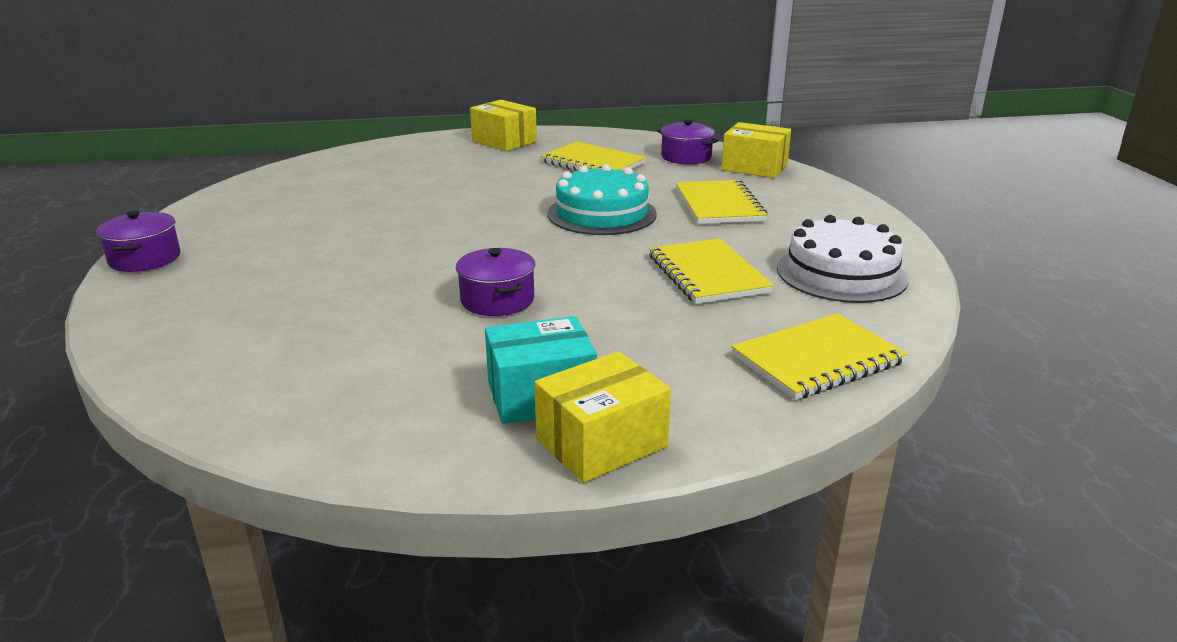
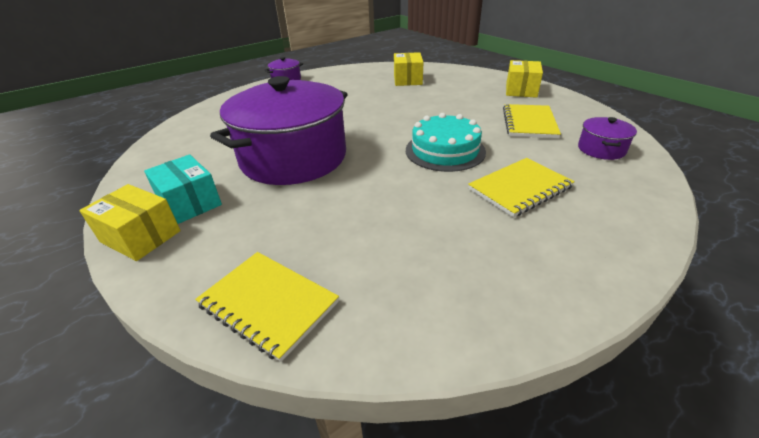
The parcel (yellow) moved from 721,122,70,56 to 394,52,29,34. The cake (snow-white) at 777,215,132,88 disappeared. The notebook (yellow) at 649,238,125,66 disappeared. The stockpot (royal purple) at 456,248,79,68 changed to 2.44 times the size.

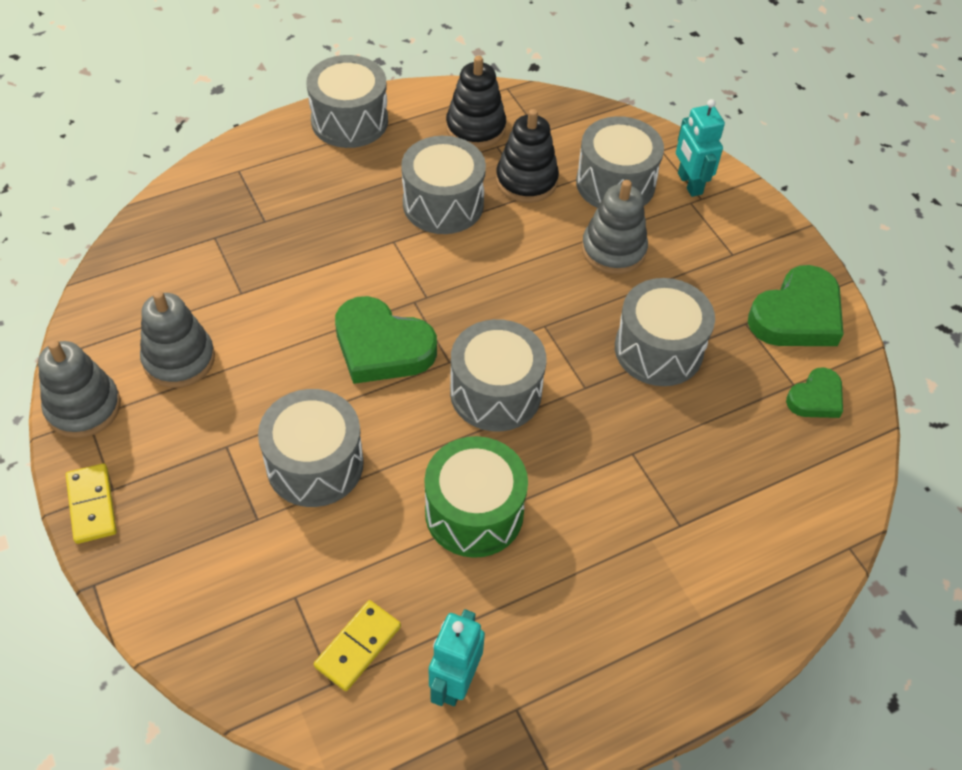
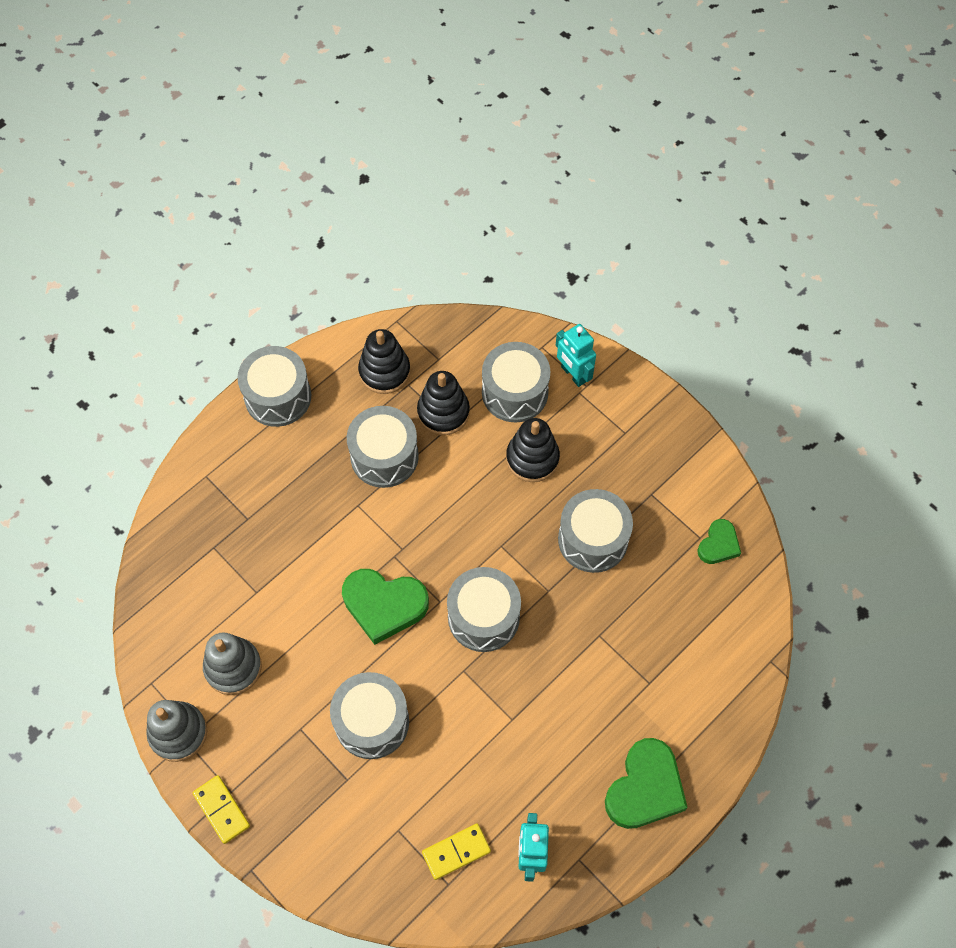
The stacking toy (grey) at 582,180,66,94 became the stacking toy (black) at 506,418,54,64. The heart (green) moved from 748,265,95,81 to 605,738,83,91. The drum (green) at 425,436,103,122 disappeared. The domino (yellow) at 314,600,87,91 turned 45 degrees clockwise.

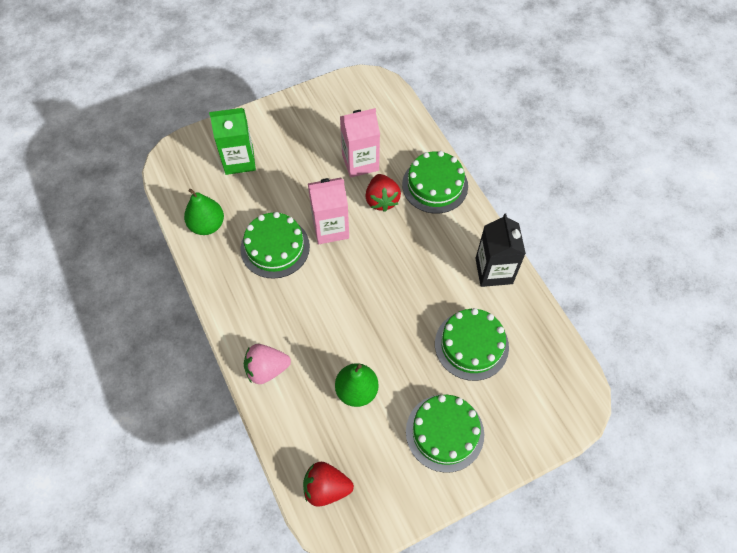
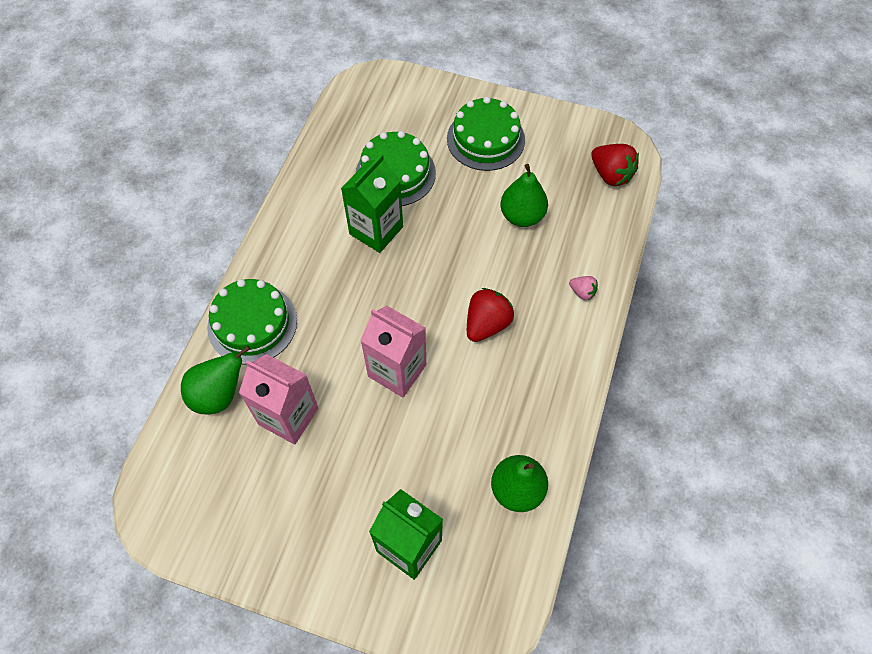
The strawberry (scarlet) moved from 365,174,36,38 to 467,288,47,54. The cake (green) at 240,212,70,67 disappeared. The carton (black) at 475,213,51,74 disappeared. The strawberry (pink) at 244,344,47,40 changed to 0.54 times the size. The carton (green) at 341,154,62,99 appeared. The pear fruit (green) at 181,345,69,70 appeared.

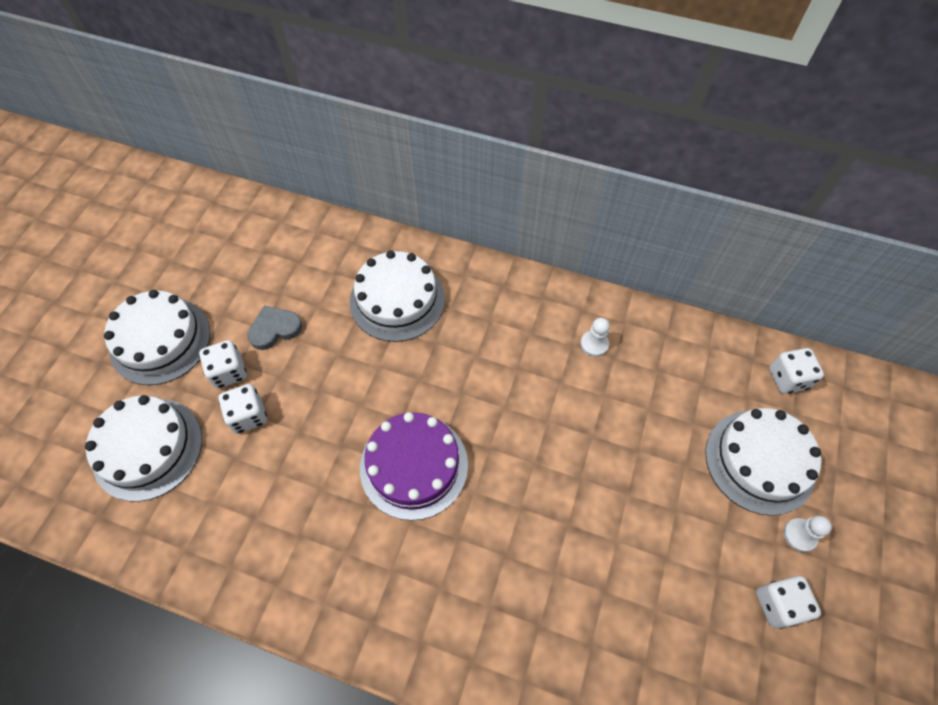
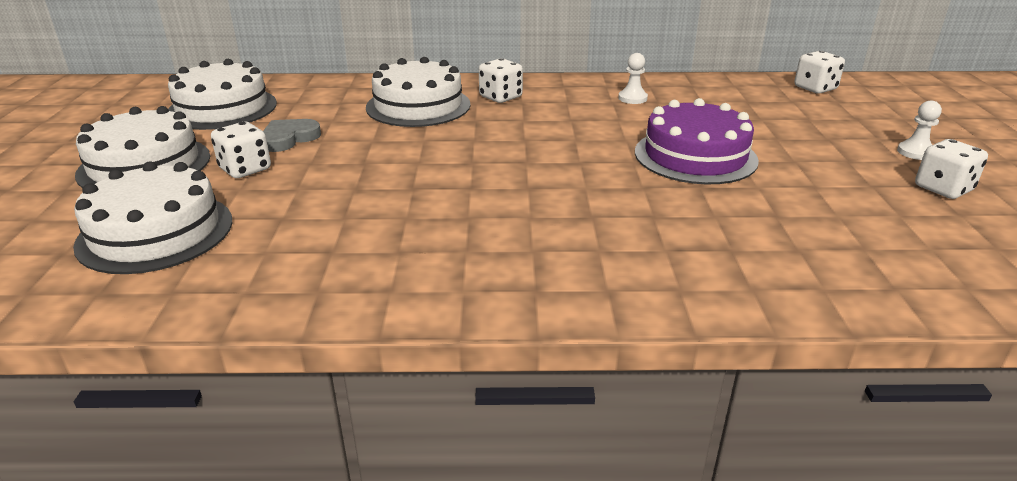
The dice (snow-white) moved from 219,384,48,50 to 479,58,44,45. The cake (snow-white) moved from 705,408,116,108 to 168,59,109,71. The cake (royal purple) moved from 360,412,108,108 to 635,98,124,86.

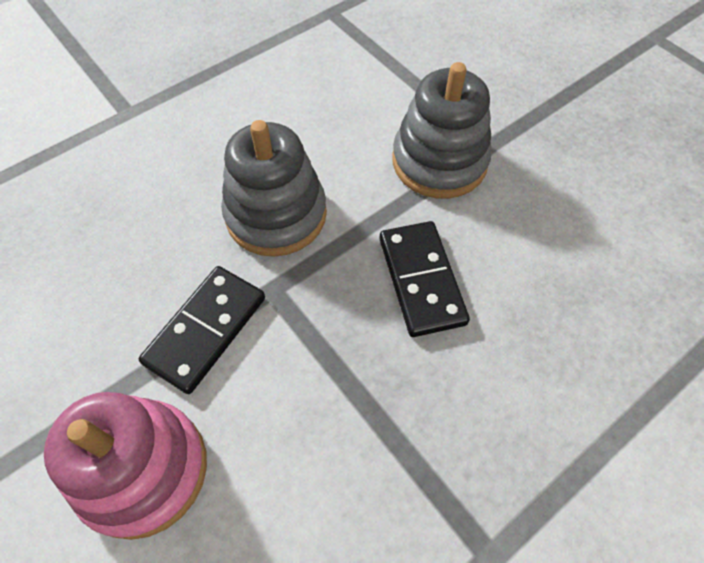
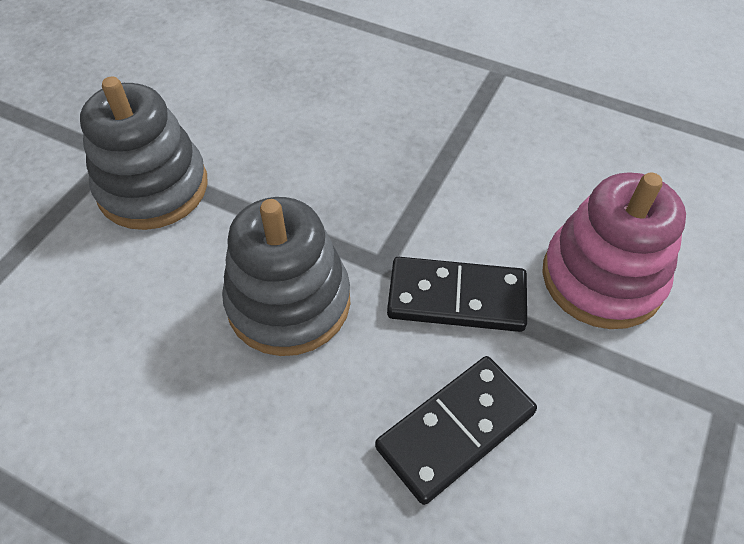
The domino (black) moved from 380,221,90,116 to 375,356,162,149.

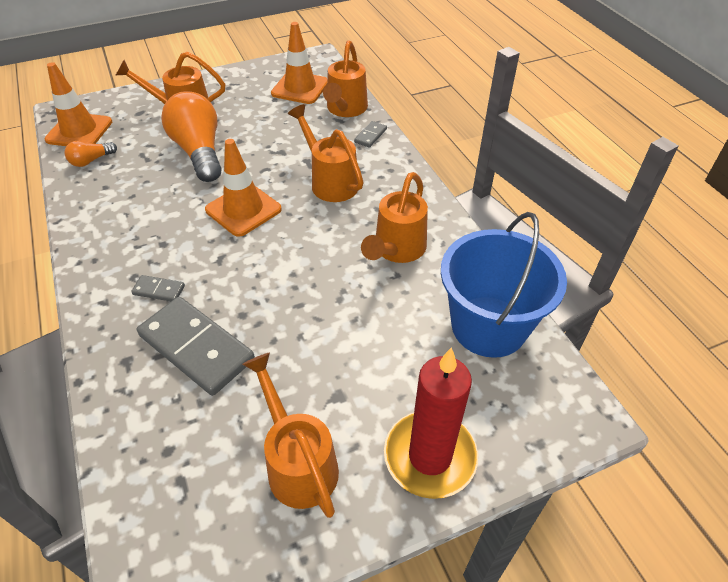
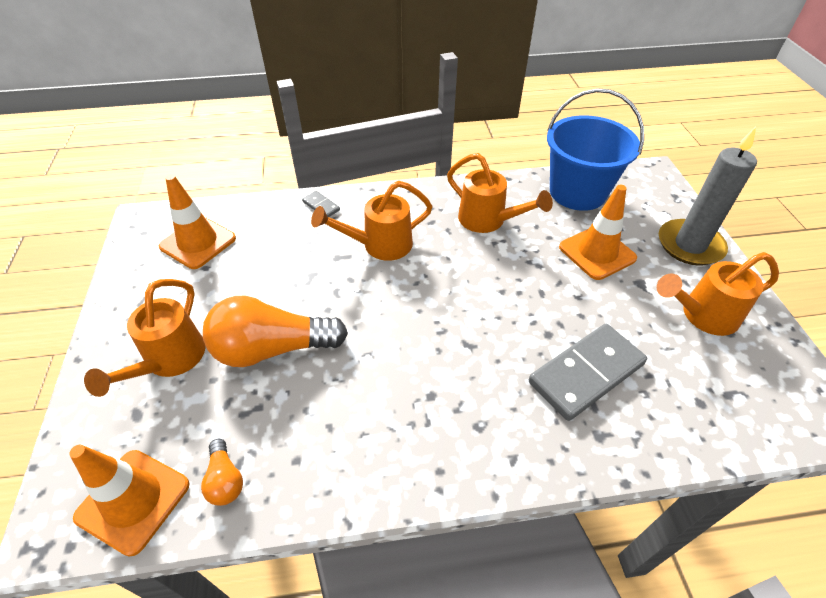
The watering pot (orange-coloured) at 323,40,45,77 disappeared. The road cone (orange-coloured) moved from 205,139,77,98 to 559,185,78,95. The domino (grey) at 131,275,54,26 disappeared. The wax candle (scarlet) at 384,347,94,152 became the wax candle (grey) at 659,127,98,139.

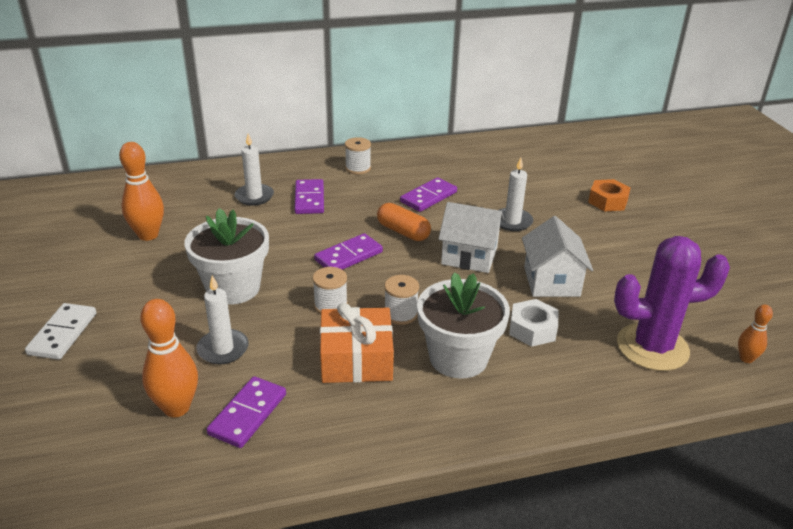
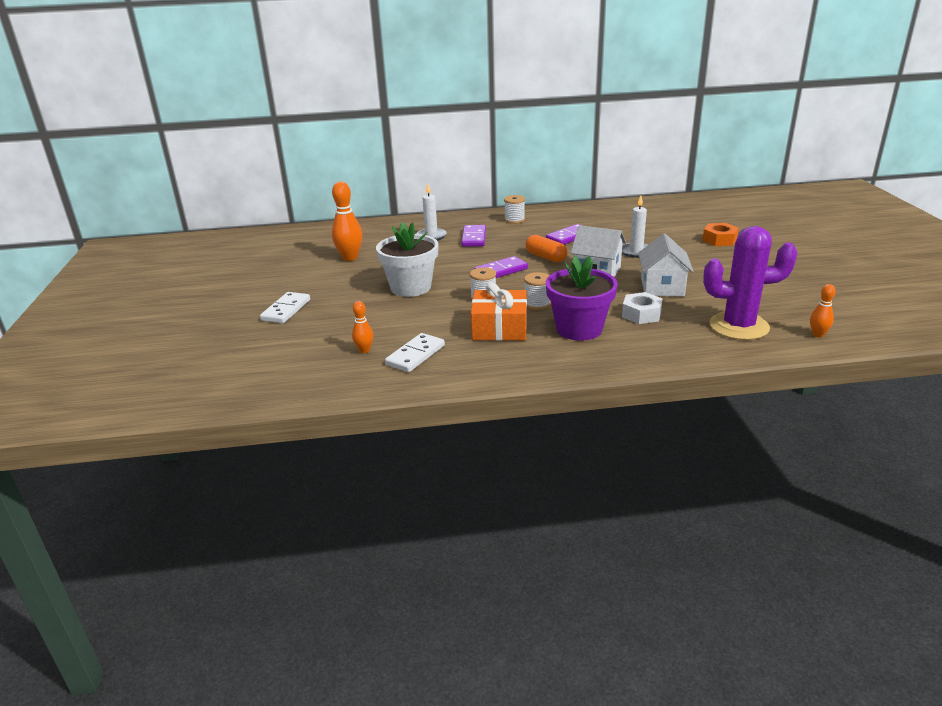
The potted plant (snow-white) at 417,272,93,107 became the potted plant (royal purple) at 546,256,72,85. The wax candle (snow-white) at 196,276,53,88 disappeared. The tenpin (orange-coloured) at 140,299,58,118 changed to 0.55 times the size. The domino (royal purple) at 206,376,80,72 became the domino (snow-white) at 385,333,60,39.

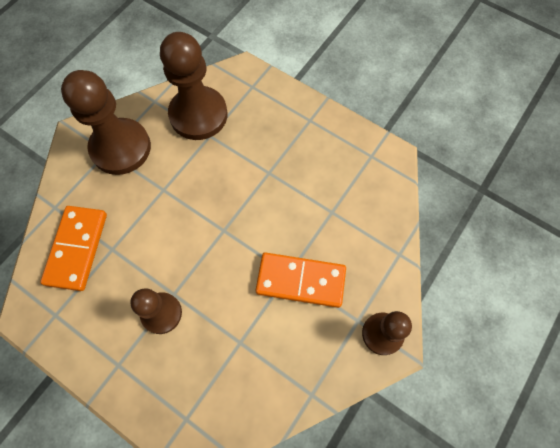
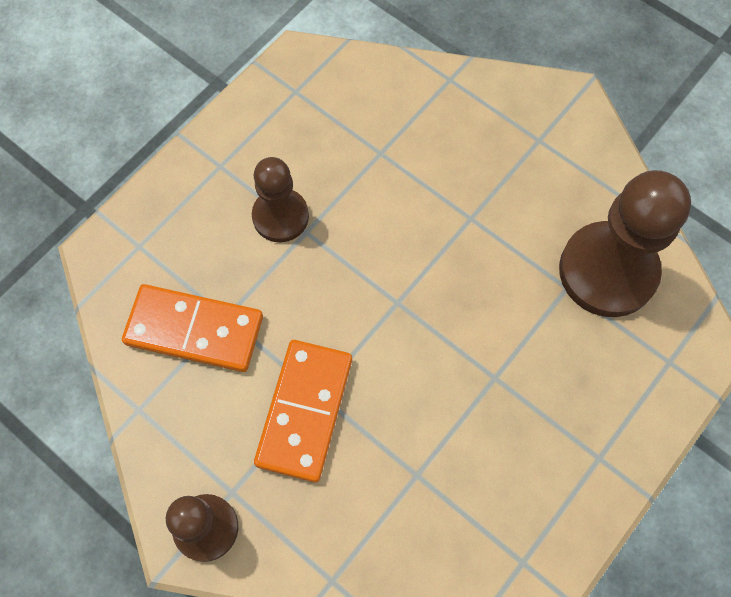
The pawn (dark brown) at 61,70,90,105 disappeared. The domino (orange-coloured) moved from 40,206,67,85 to 122,284,141,88.

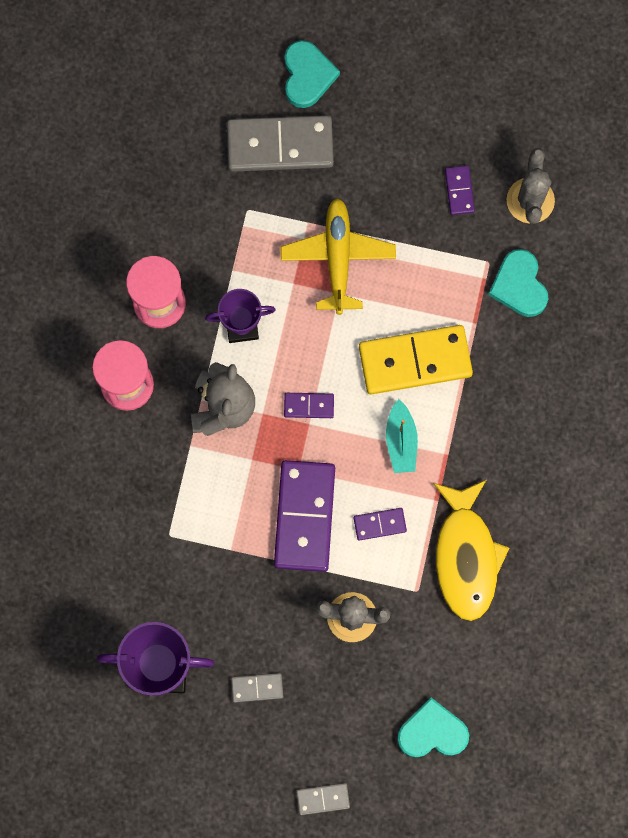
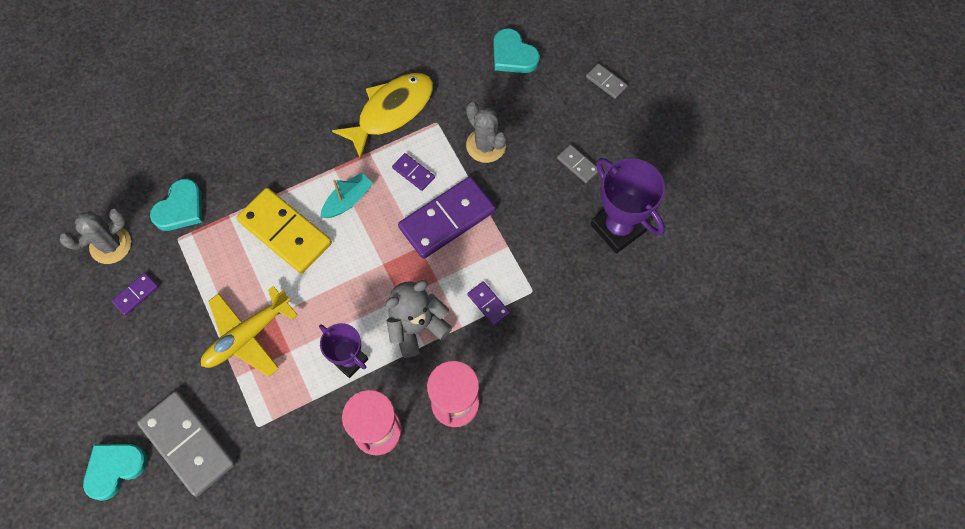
The domino (royal purple) moved from 284,393,50,25 to 467,281,43,45.

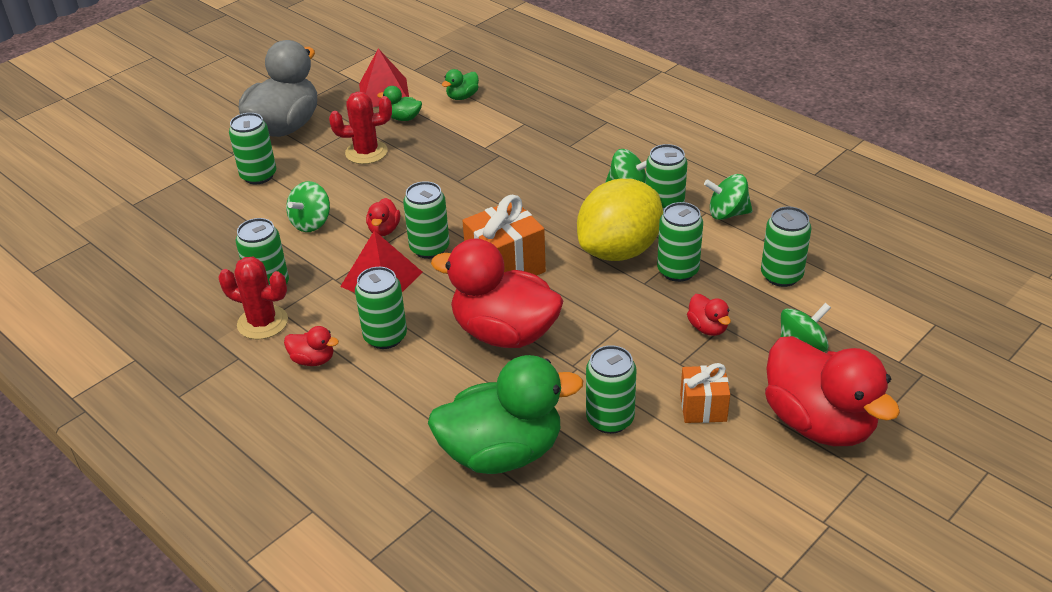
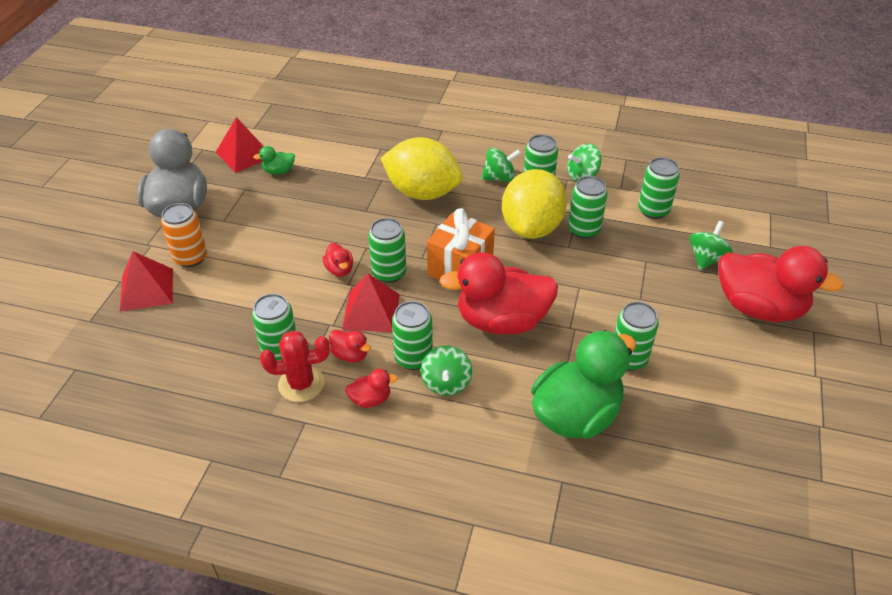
The rubber duck (green) at 442,69,37,31 disappeared. The cactus (scarlet) at 329,92,63,72 disappeared. The tin (green) at 229,113,47,71 became the tin (orange-coloured) at 161,203,46,64. The toy top (green) moved from 286,181,44,51 to 421,345,51,51. The rubber duck (scarlet) moved from 687,294,44,42 to 329,330,42,32. The wrapped gift (orange-coloured) at 680,363,50,60 disappeared. The citrus fruit (yellow) at 381,137,82,63 appeared. The pyramid (scarlet) at 120,251,53,61 appeared.

